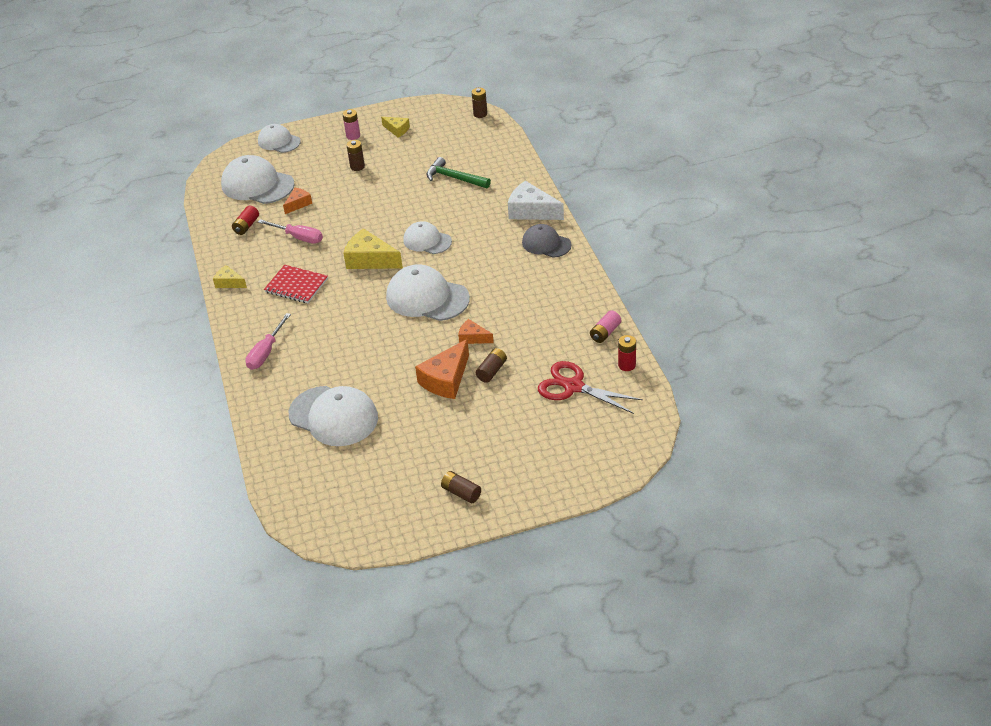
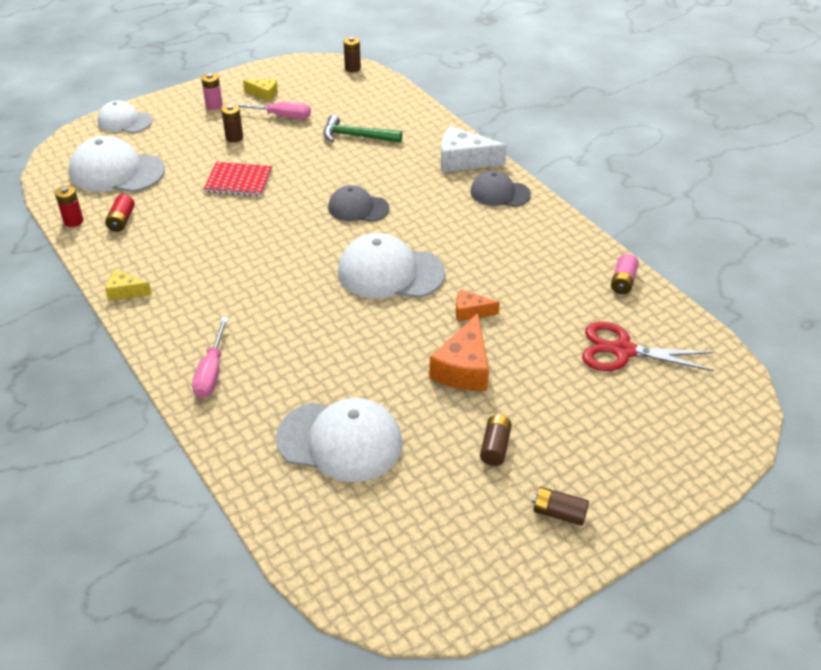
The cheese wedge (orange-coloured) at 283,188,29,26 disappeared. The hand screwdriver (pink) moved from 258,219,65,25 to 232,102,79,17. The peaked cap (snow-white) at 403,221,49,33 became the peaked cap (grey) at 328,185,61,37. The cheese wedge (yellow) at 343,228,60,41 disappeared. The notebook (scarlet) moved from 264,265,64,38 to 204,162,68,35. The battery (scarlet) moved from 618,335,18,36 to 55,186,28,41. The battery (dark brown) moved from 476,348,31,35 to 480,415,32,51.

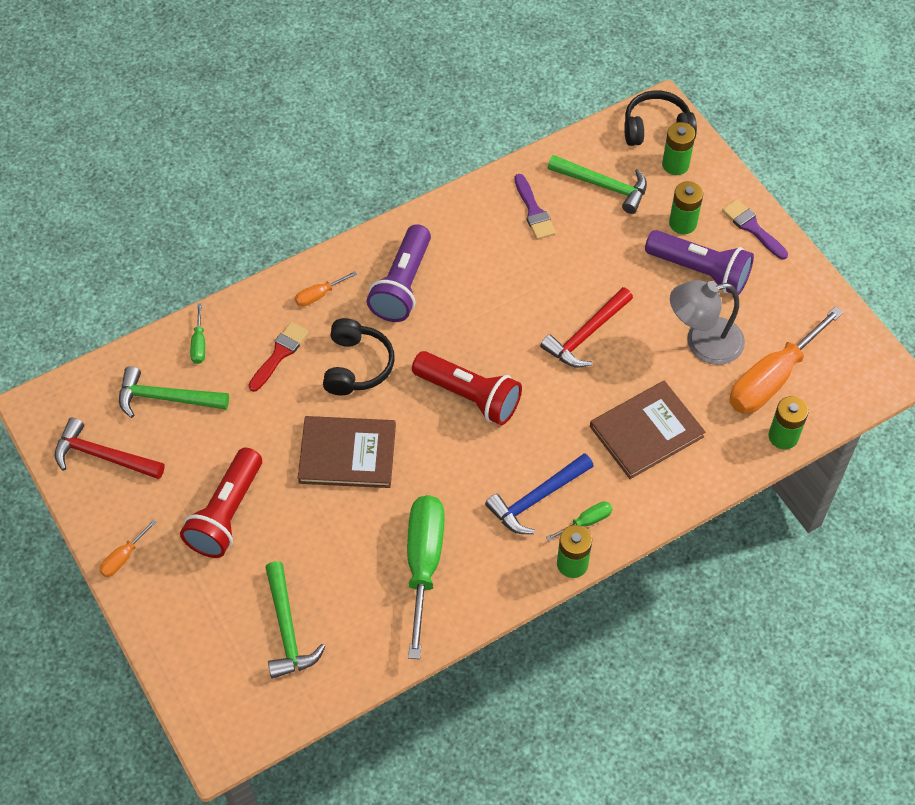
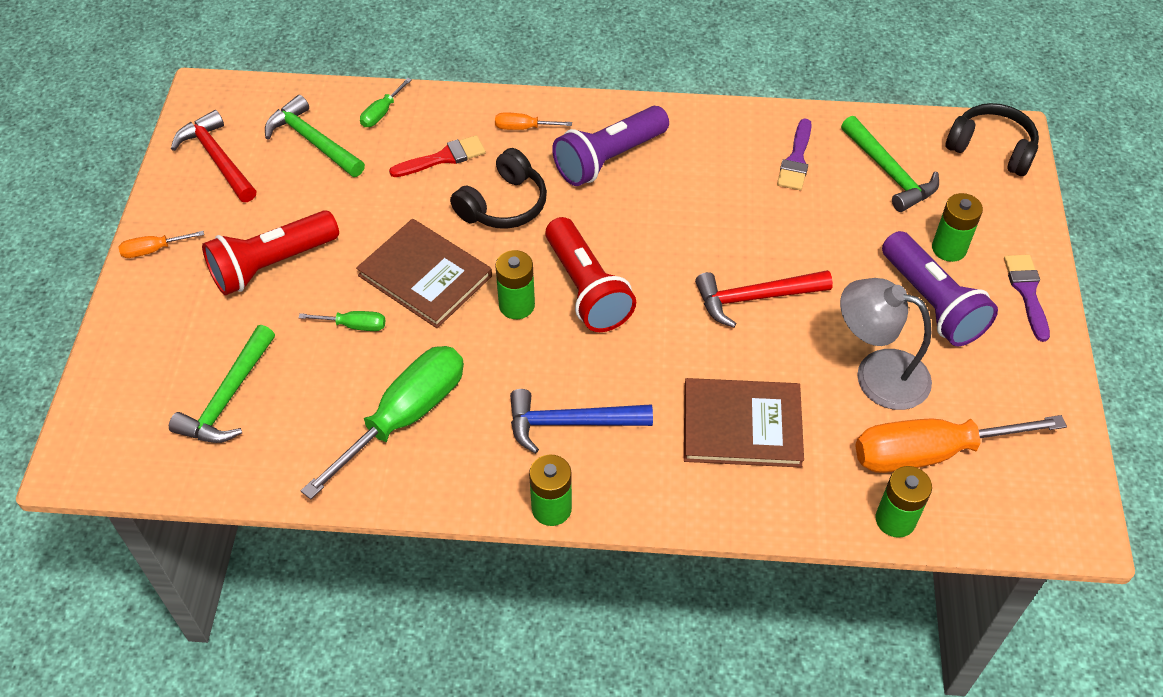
The battery (green) moved from 662,122,33,53 to 495,250,40,69. The hand screwdriver (green) moved from 546,501,66,40 to 298,311,87,20.

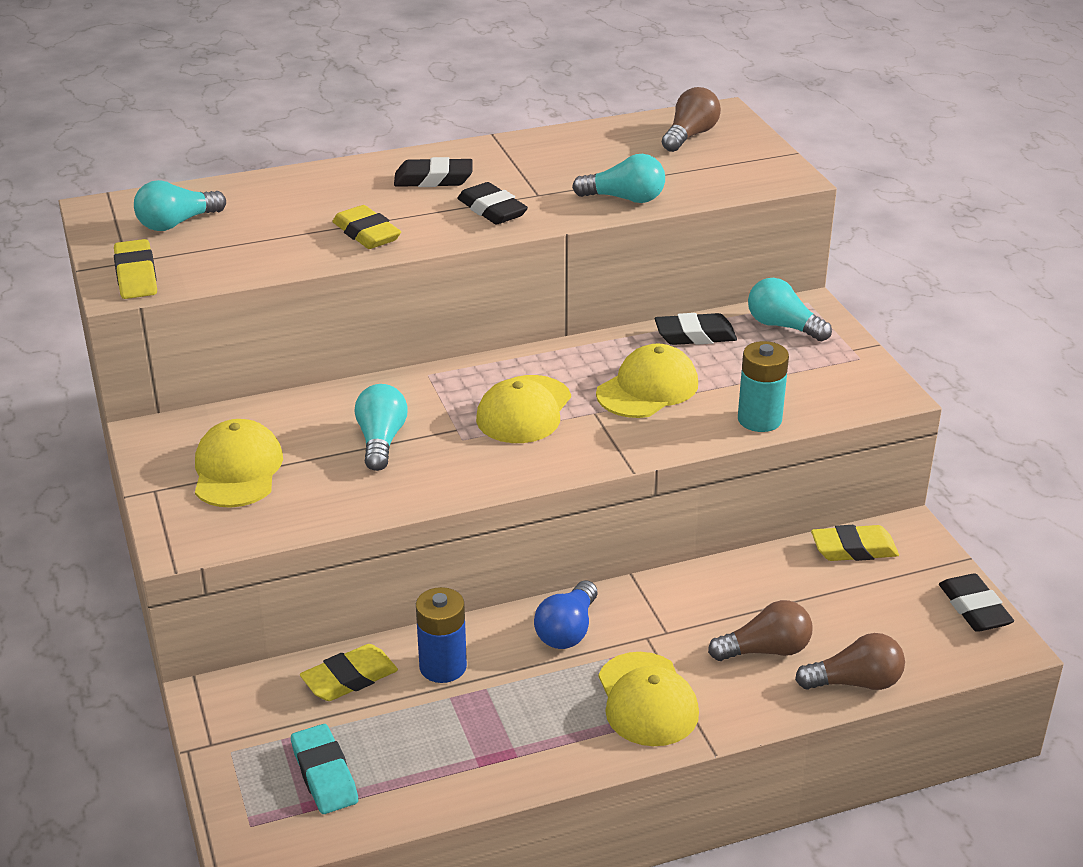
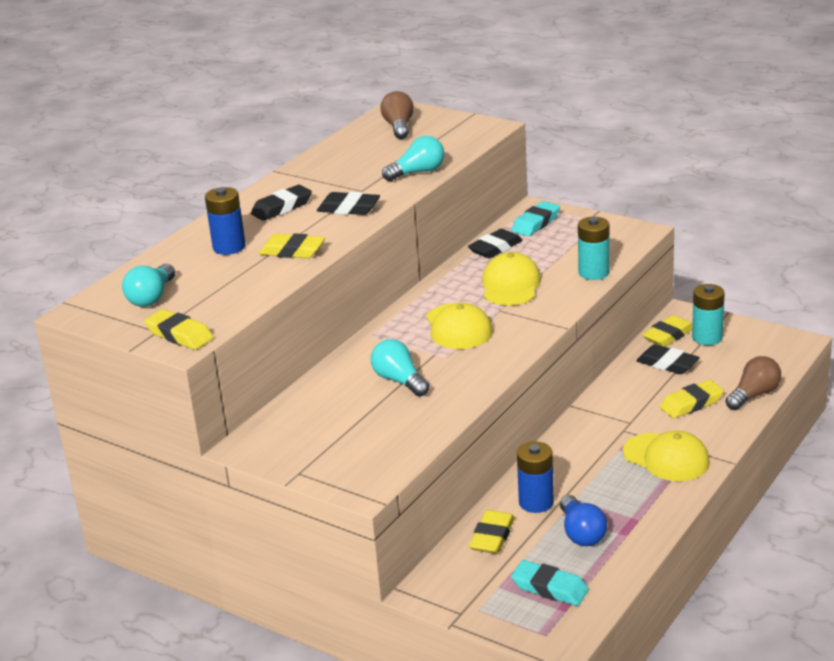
The lightbulb (teal) at 748,278,84,63 was replaced by the gum eraser (teal) at 512,201,48,35. The peaked cap (yellow) at 195,419,88,89 disappeared. The gum eraser (black) moved from 939,574,75,58 to 636,344,64,30. The lightbulb (blue) moved from 534,580,63,69 to 560,495,47,51. The lightbulb (dark brown) at 708,600,105,61 was replaced by the gum eraser (yellow) at 660,380,64,38. The battery (blue) at 205,187,41,68 appeared. The battery (teal) at 692,284,33,61 appeared.

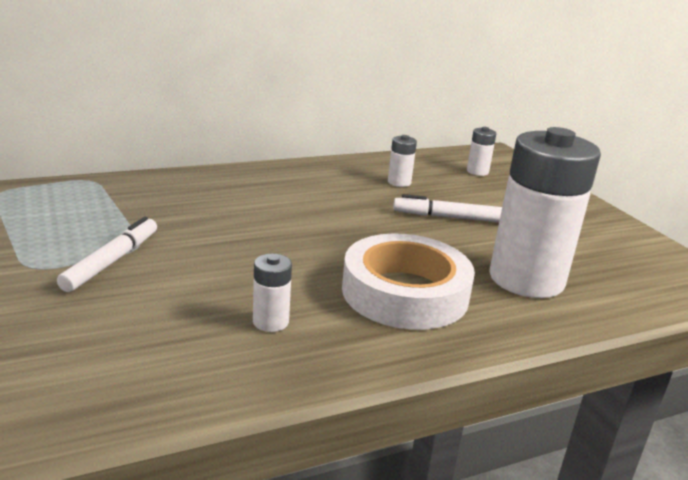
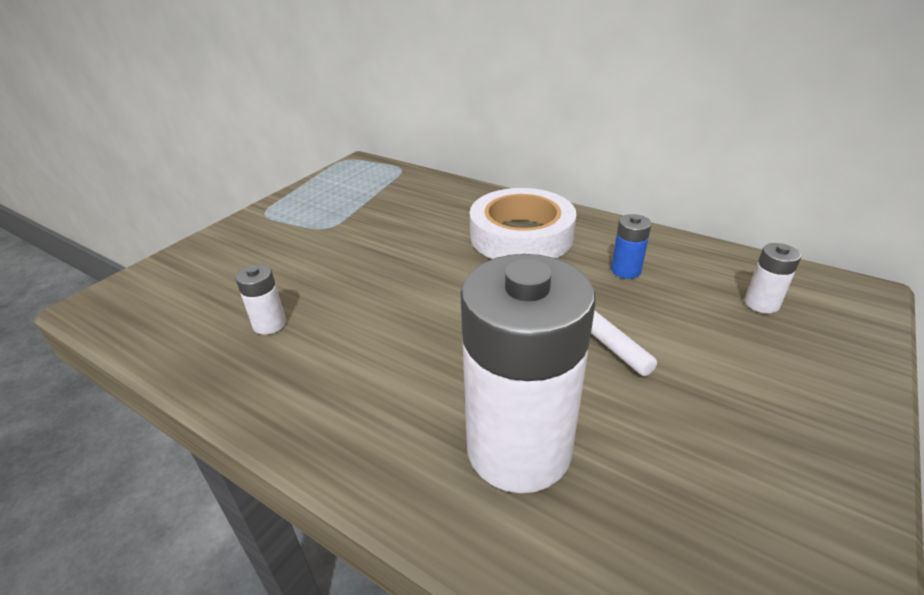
The battery (snow-white) at 388,135,29,52 became the battery (blue) at 611,214,40,65. The felt pen (snow-white) at 57,217,100,75 disappeared. The roll of tape (snow-white) moved from 342,233,133,97 to 470,188,107,71.

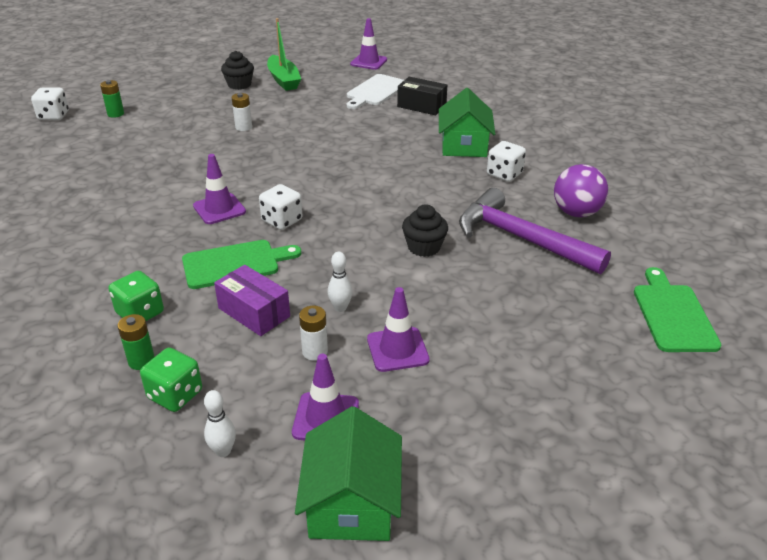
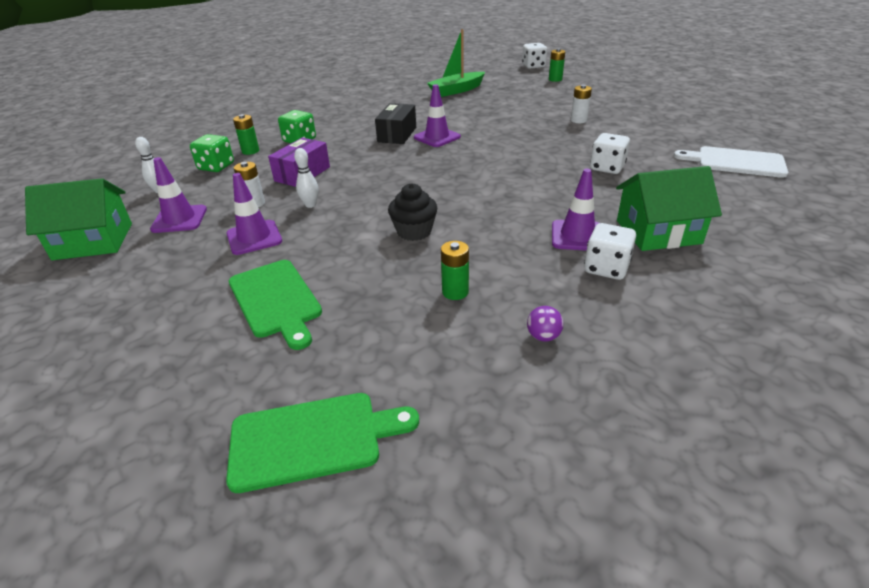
The sailboat (green) moved from 267,18,34,73 to 427,29,58,68. The road cone (royal purple) moved from 350,18,37,52 to 552,169,47,82. The cupcake (black) at 221,51,33,39 disappeared. The parcel (black) moved from 397,77,50,38 to 375,103,41,41. The ball (royal purple) at 554,164,54,53 changed to 0.46 times the size. The dice (snow-white) moved from 259,184,44,46 to 590,133,40,41. The claw hammer (royal purple) at 459,188,152,86 was replaced by the battery (green) at 441,241,28,59. The bread board (green) moved from 182,240,119,49 to 229,260,93,90.

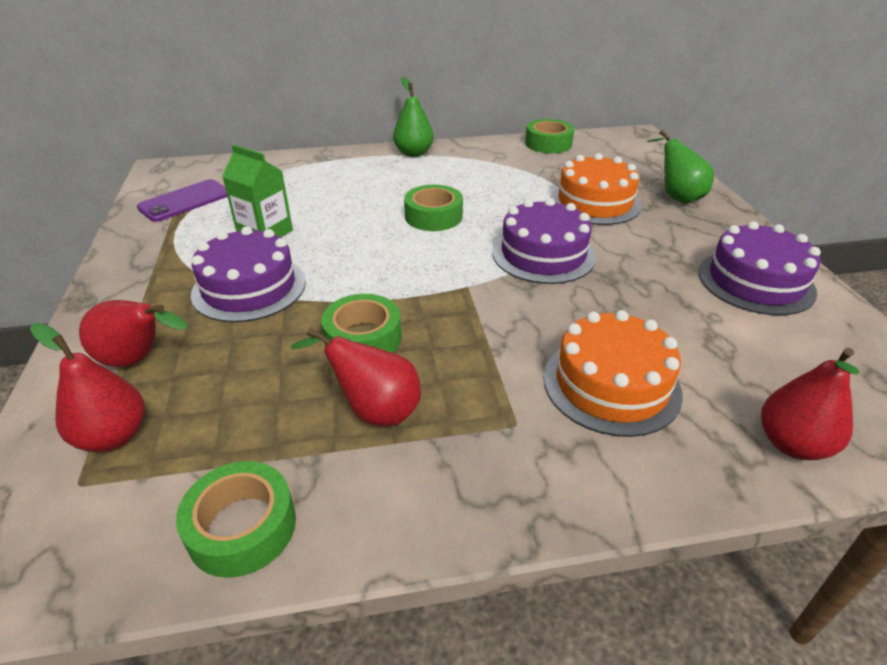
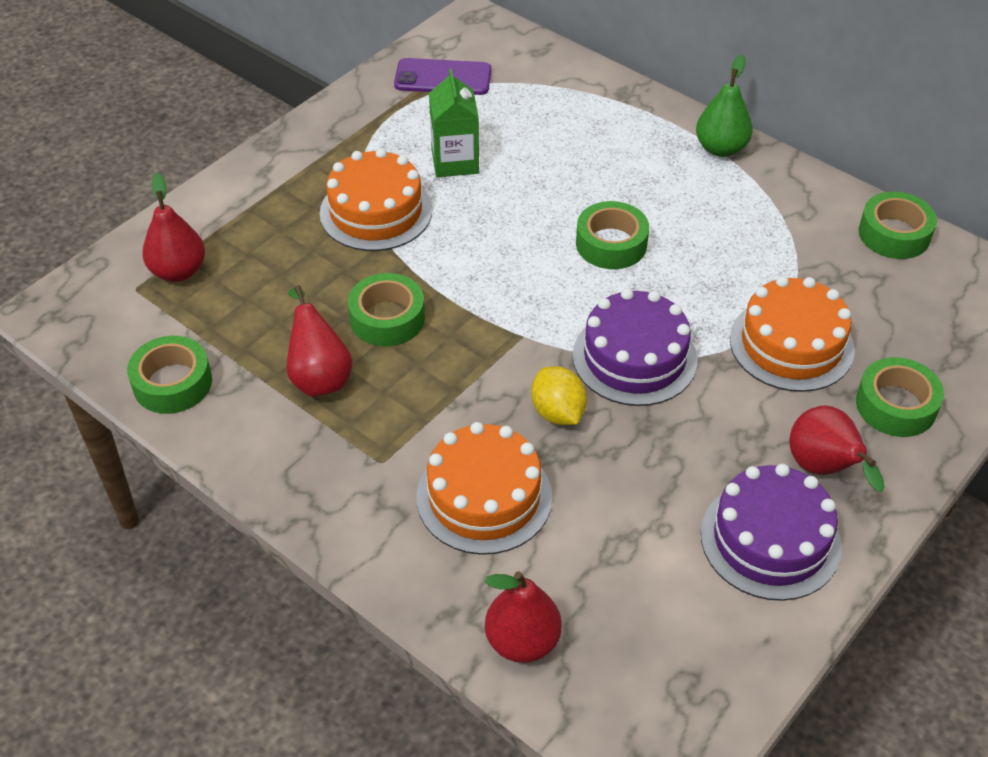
The pear fruit (green) at 647,130,67,74 was replaced by the roll of tape (green) at 856,357,88,80. The cake (royal purple) at 191,226,115,97 became the cake (orange-coloured) at 320,148,112,103. The pear fruit (scarlet) moved from 79,300,108,67 to 789,406,96,86. The citrus fruit (yellow) at 531,366,56,59 appeared.

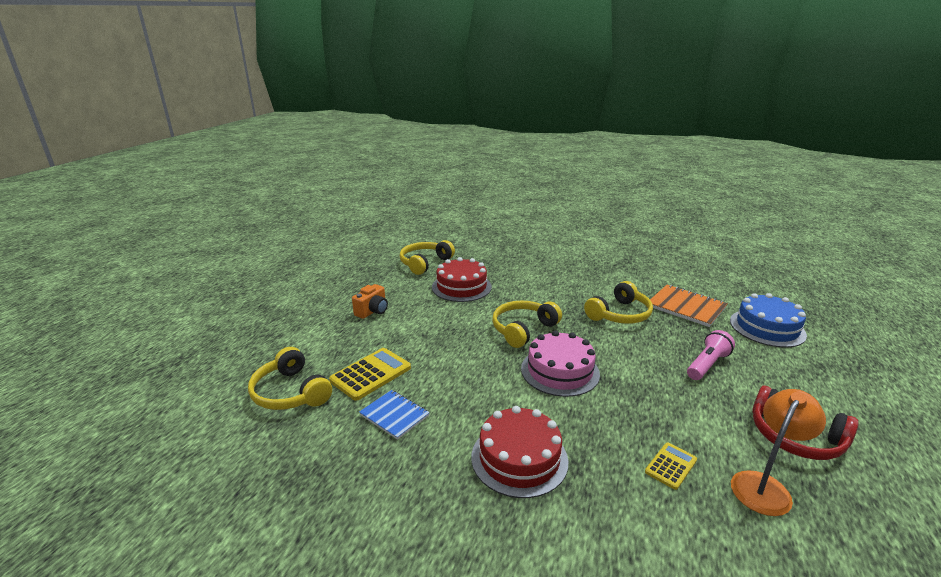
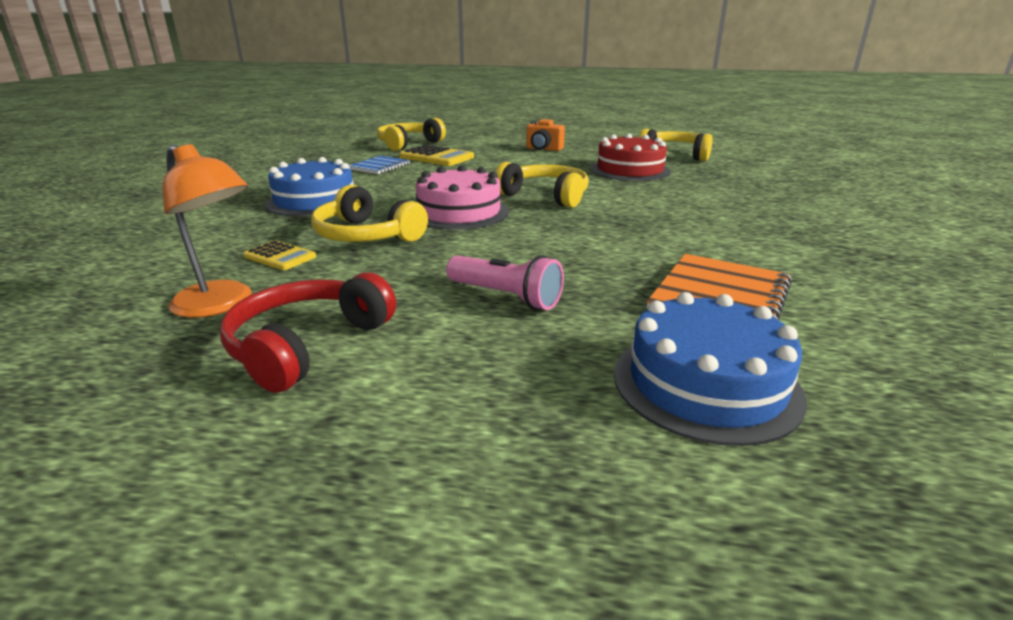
The over-ear headphones (yellow) moved from 584,281,69,43 to 311,185,117,57. The cake (scarlet) at 471,406,97,92 became the cake (blue) at 265,157,89,59.

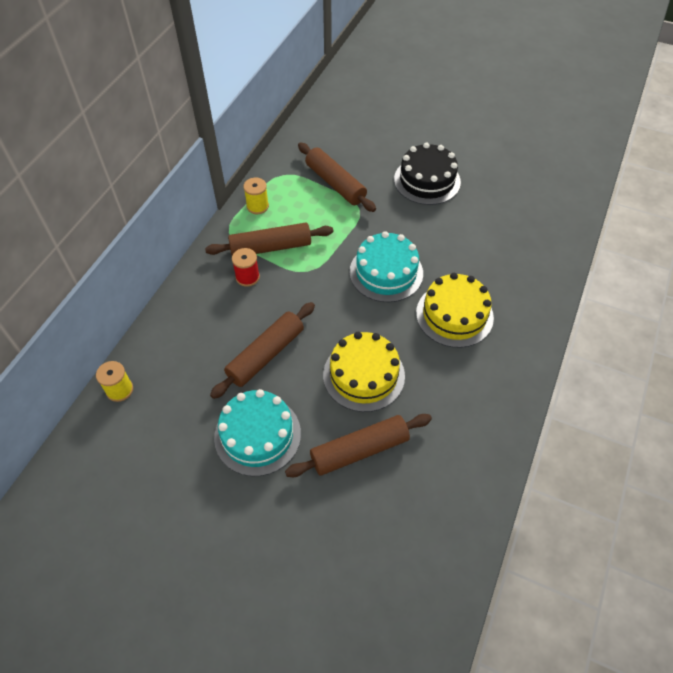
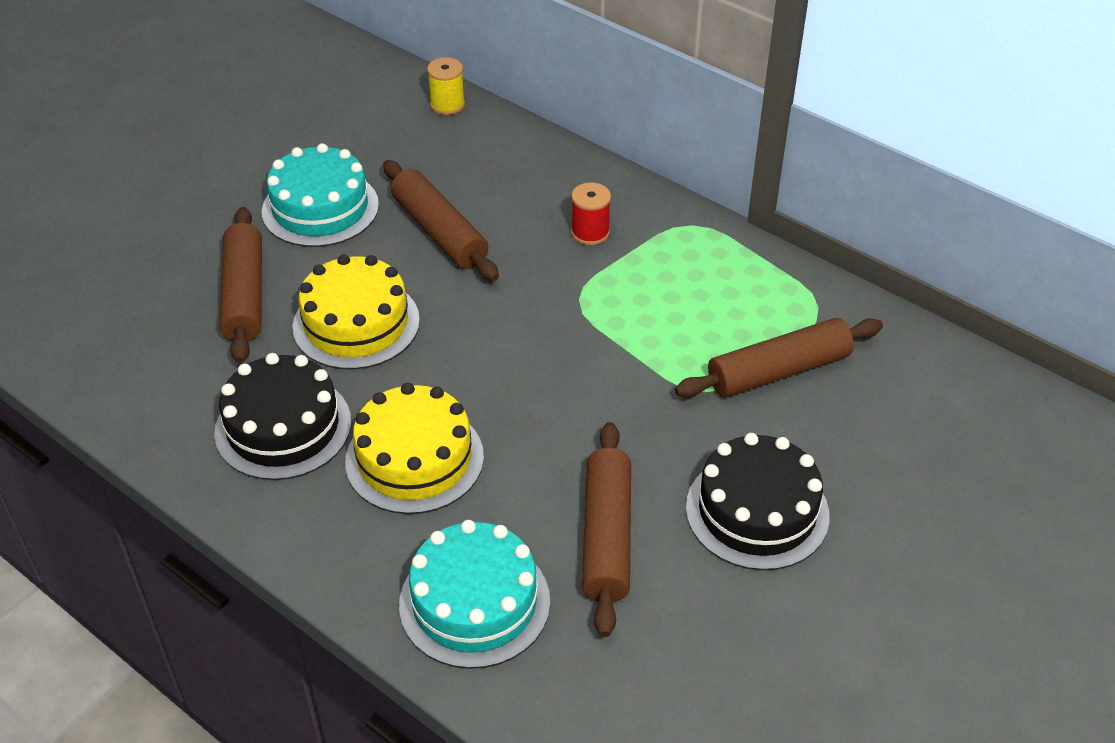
The reel of thread (yellow) at 243,178,26,36 disappeared. The dough roller (dark brown) moved from 205,223,128,32 to 582,422,49,215. The cake (teal) moved from 350,231,73,71 to 399,520,151,149. The cake (black) at 214,353,137,127 appeared.

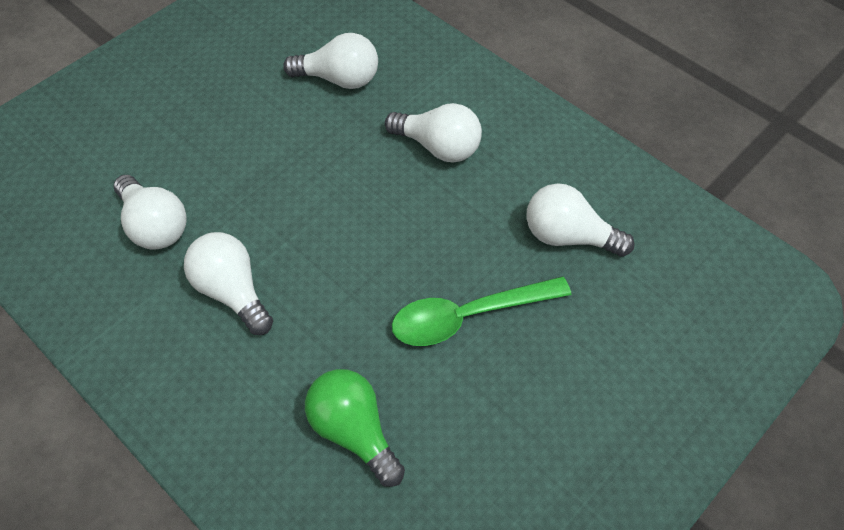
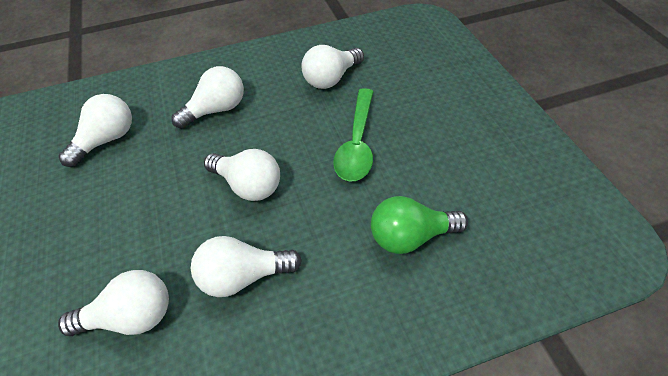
The lightbulb (snow-white) at 204,149,76,52 appeared.

